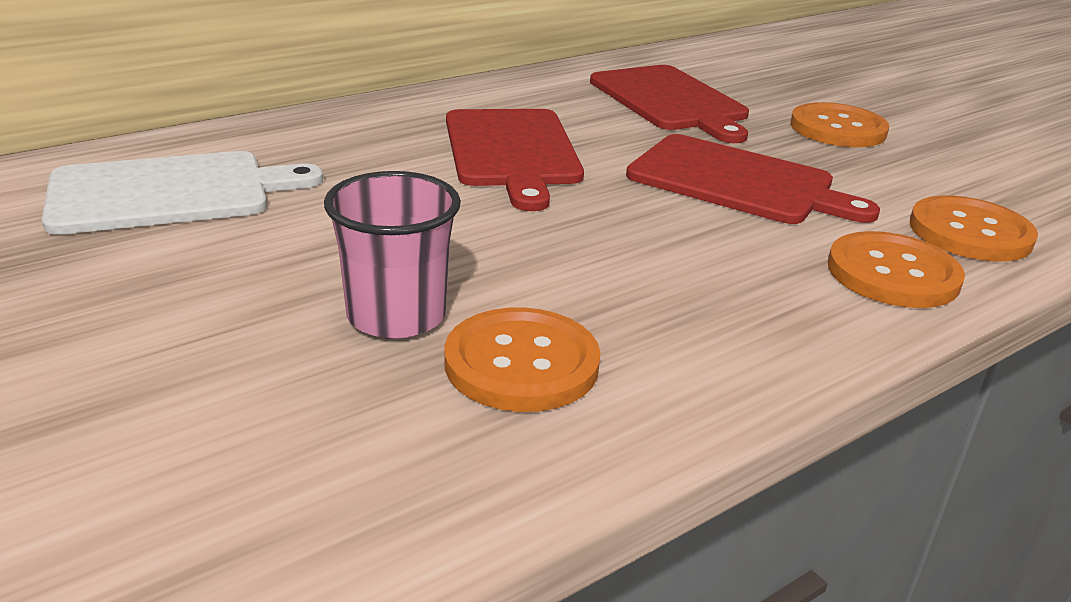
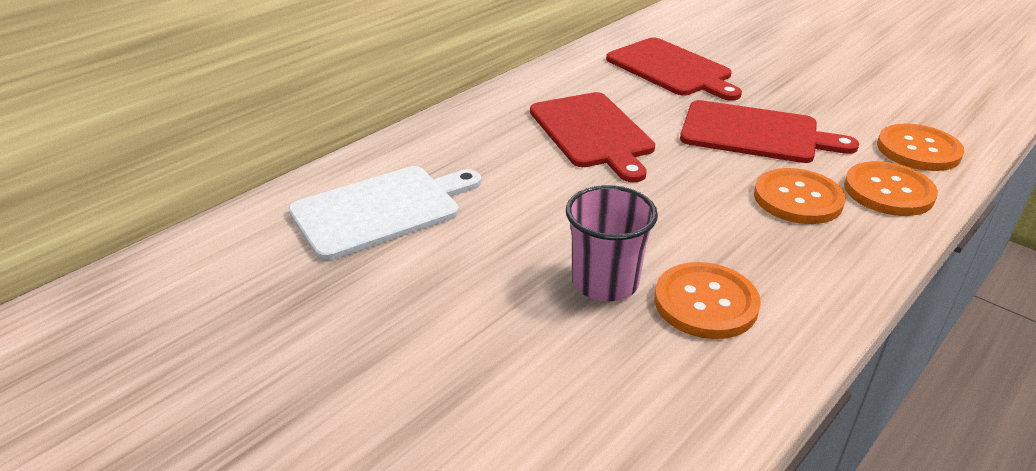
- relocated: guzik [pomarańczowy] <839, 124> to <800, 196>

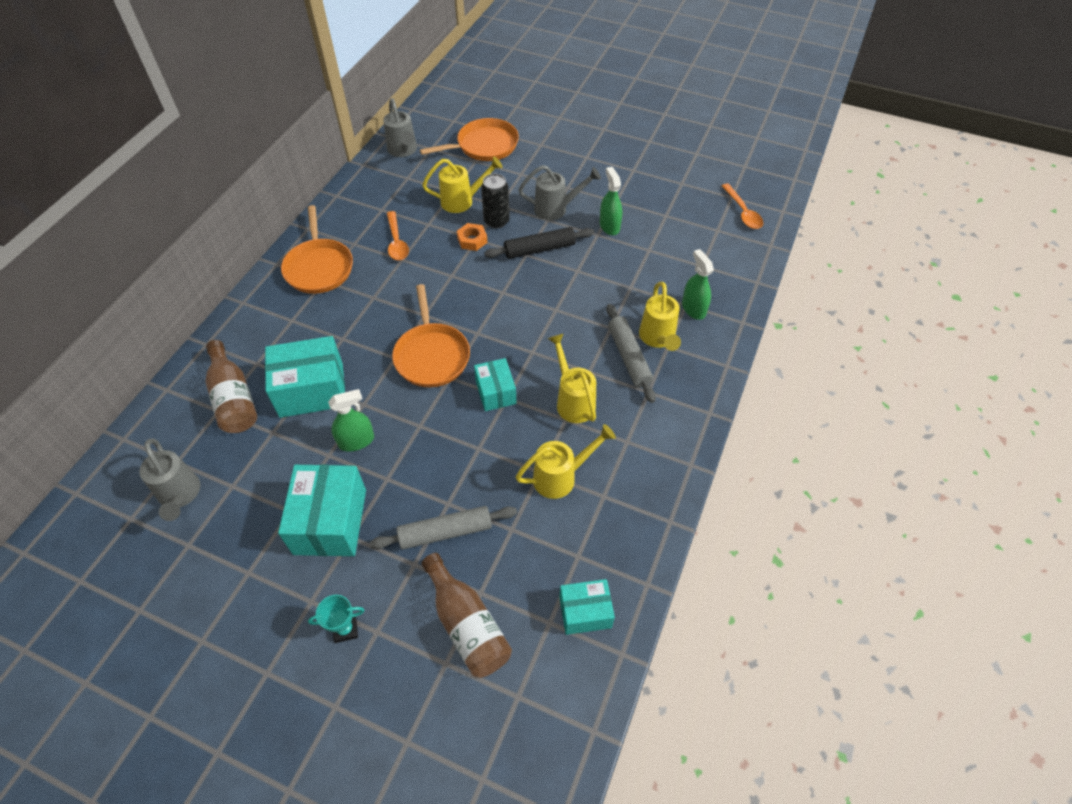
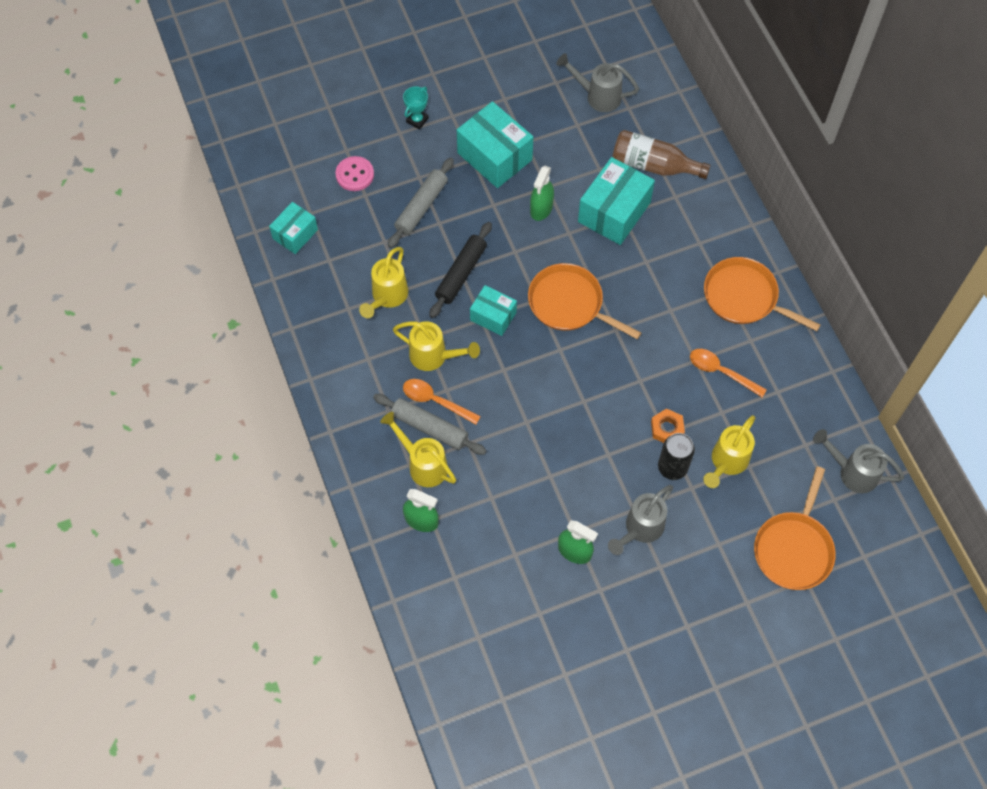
- relocated: łyżka [pomarańczowy] <742, 206> to <442, 402>
- relocated: wałek do ciasta [czarny] <539, 243> to <460, 270>
- exchanged: butelka [brązowy] <466, 615> to guzik [różowy] <354, 173>

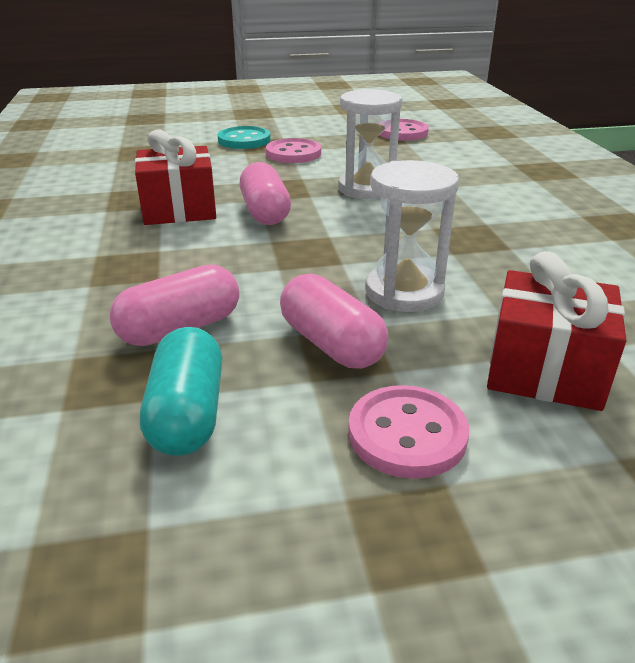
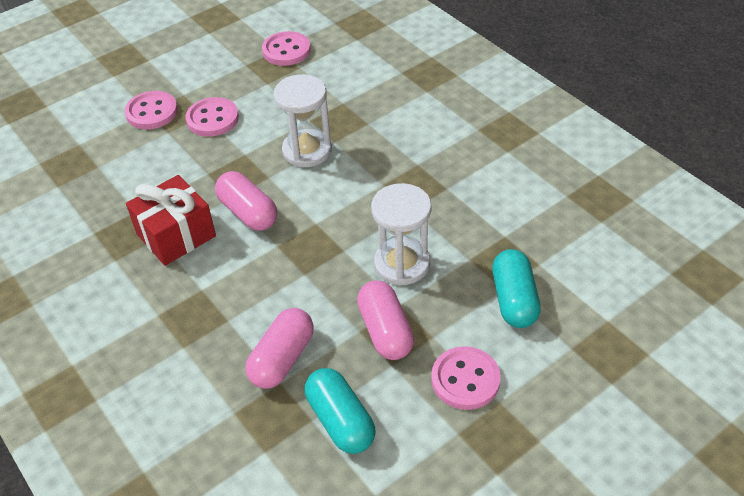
- colour: guzik [turkusowy] <244, 137> to guzik [różowy] <151, 110>
- exchanged: prezent [czerwony] <556, 331> to kapsułka [turkusowy] <516, 288>
- spun: kapsułka [różowy] <334, 321> = <385, 320> 45 degrees clockwise

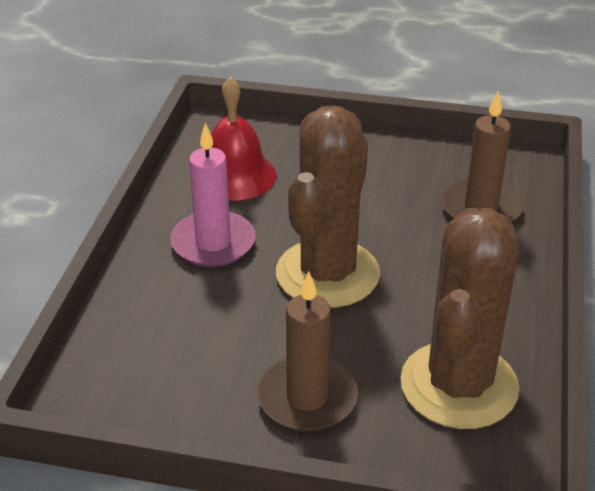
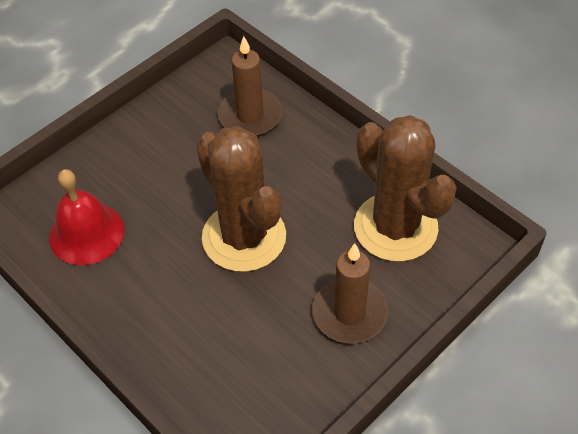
- missing: świeca [różowy] <213, 195>

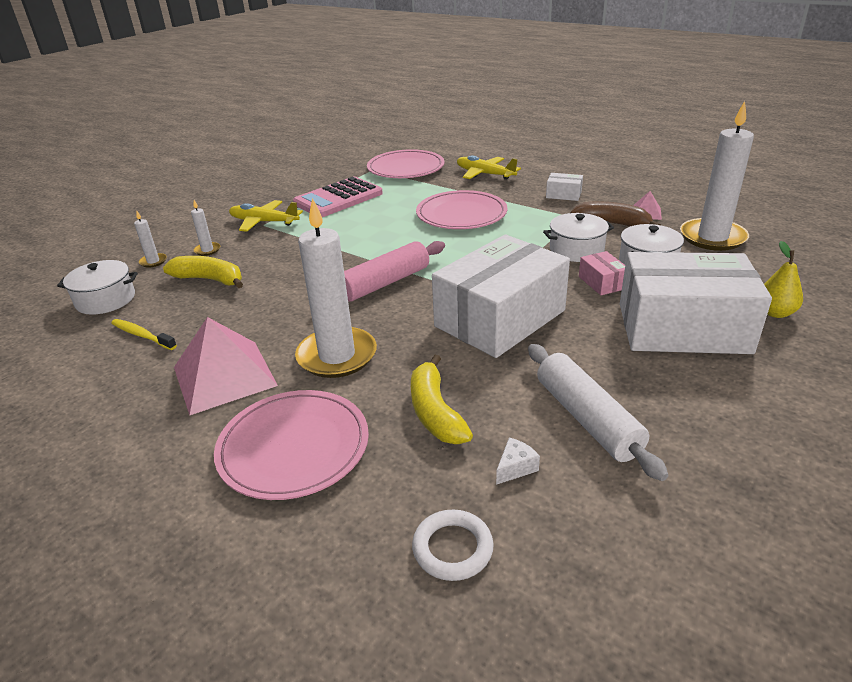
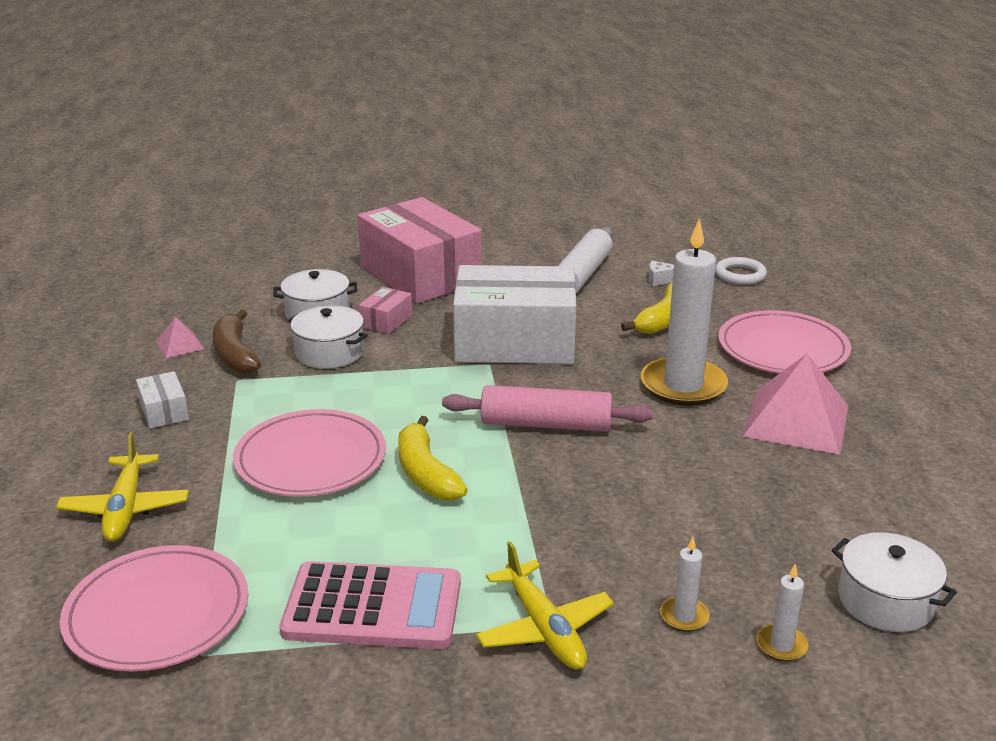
- missing: świeca [biały] <717, 176>
- missing: gruszka [żółty] <783, 279>
- colour: pudełko [biały] <696, 303> to pudełko [różowy] <420, 250>
- relocated: banan [żółty] <203, 272> to <433, 458>
- missing: szczoteczka do zębów [żółty] <144, 334>

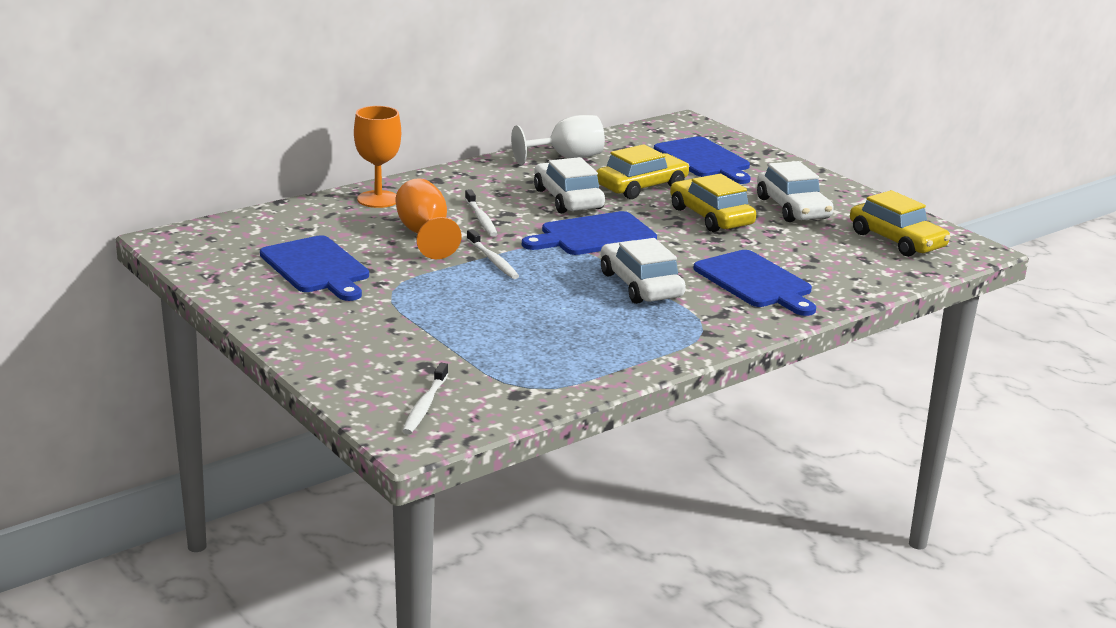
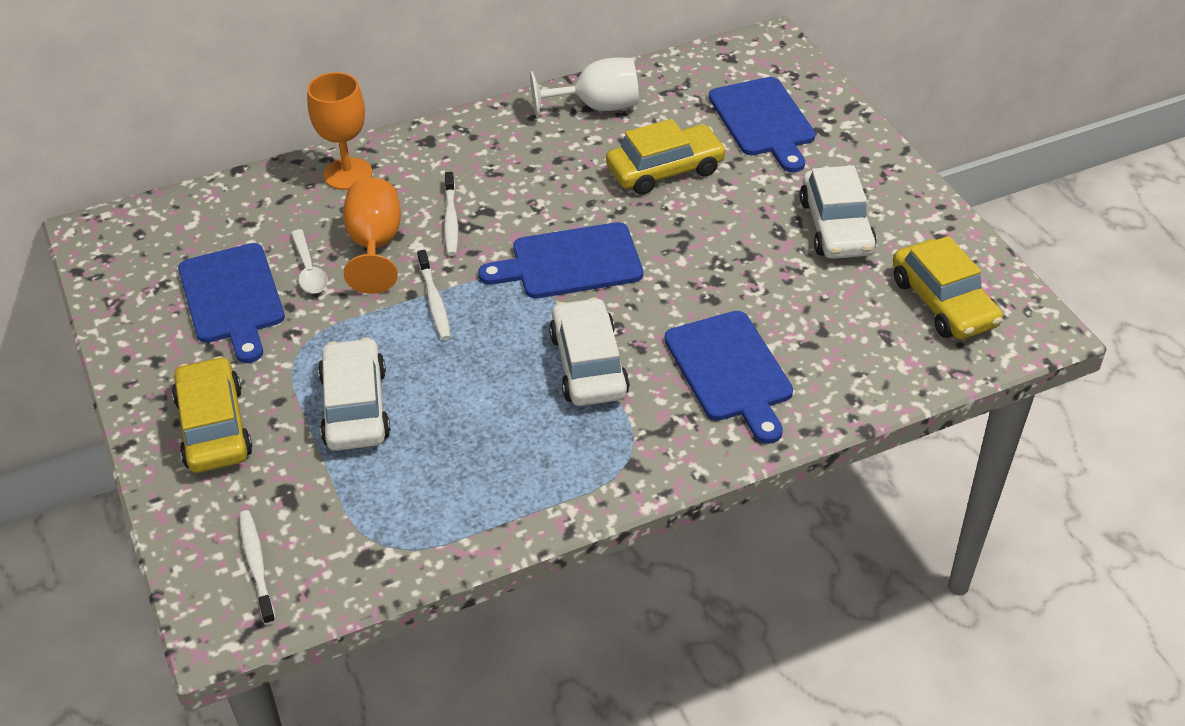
- relocated: samochód [biały] <569, 185> to <354, 394>
- relocated: samochód [żółty] <713, 203> to <212, 414>
- spun: szczoteczka do zębów [biały] <425, 398> = <257, 567> 135 degrees clockwise
- appeared: łyżka [biały] <309, 261>

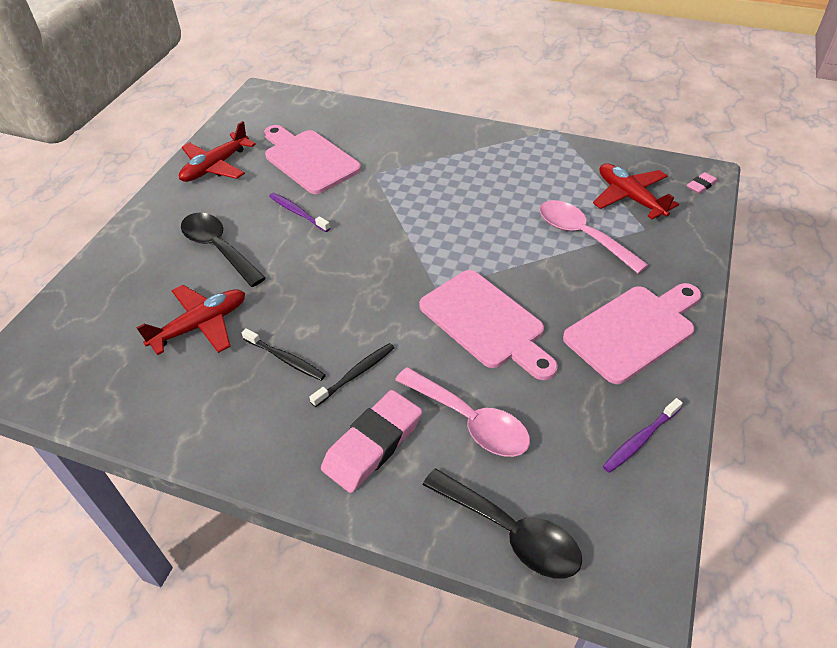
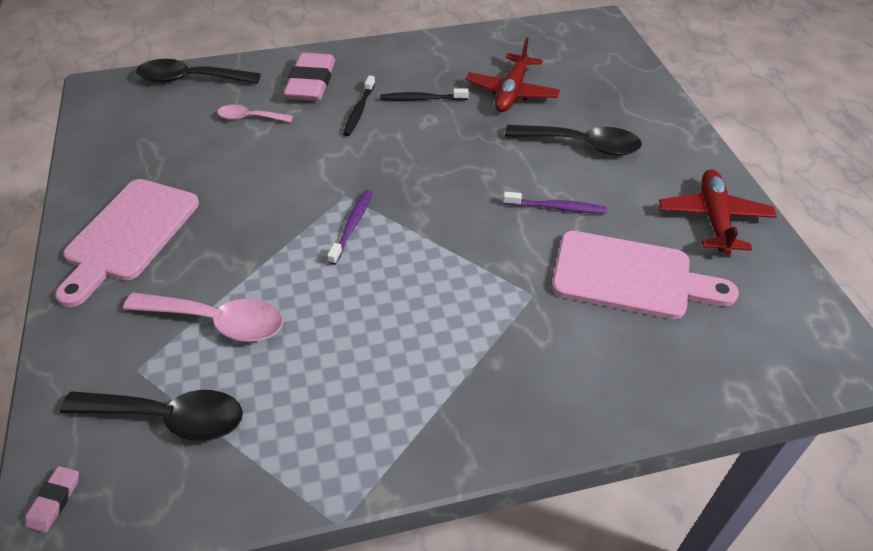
- exchanged: samolot [czerwony] <636, 191> to łyżka [czarny] <151, 415>
- missing: deska do krojenia [różowy] <488, 325>
- size: łyżka [różowy] <462, 412> = <255, 113> x0.58
- relocated: szczoteczka do zębów [fioletowy] <643, 435> to <350, 227>

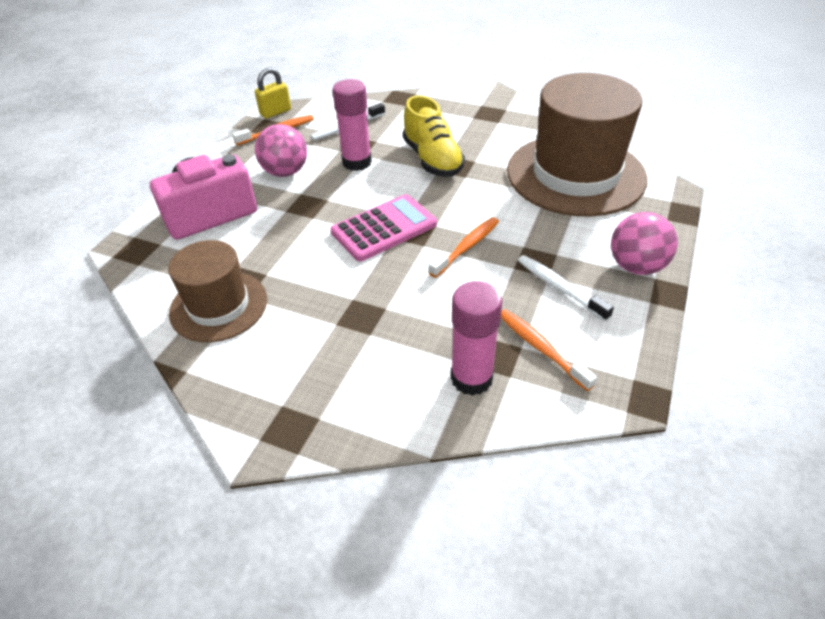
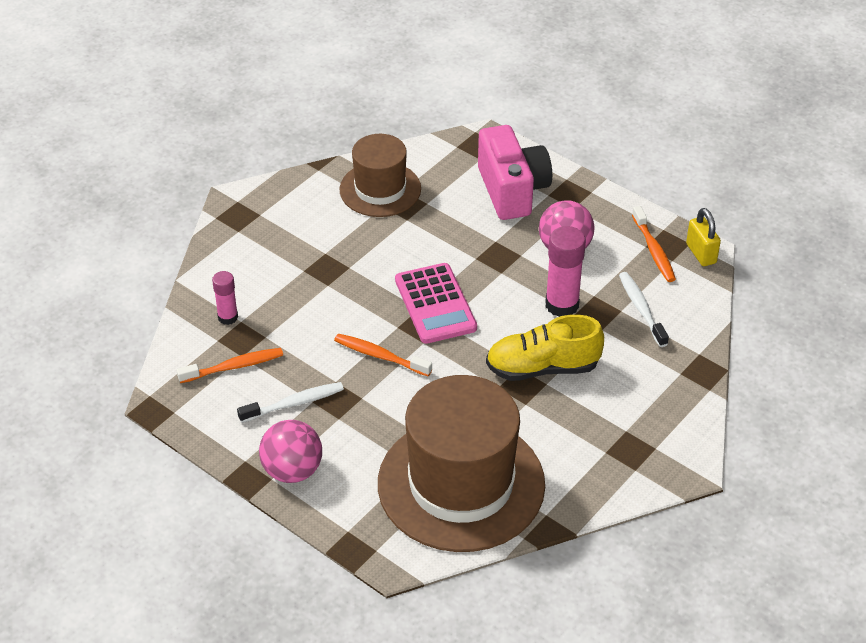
- spun: szczoteczka do zębów [pomarańczowy] <464, 247> = <383, 355> 150 degrees clockwise
- size: klej w sztyfcie [różowy] <476, 338> = <225, 298> x0.60

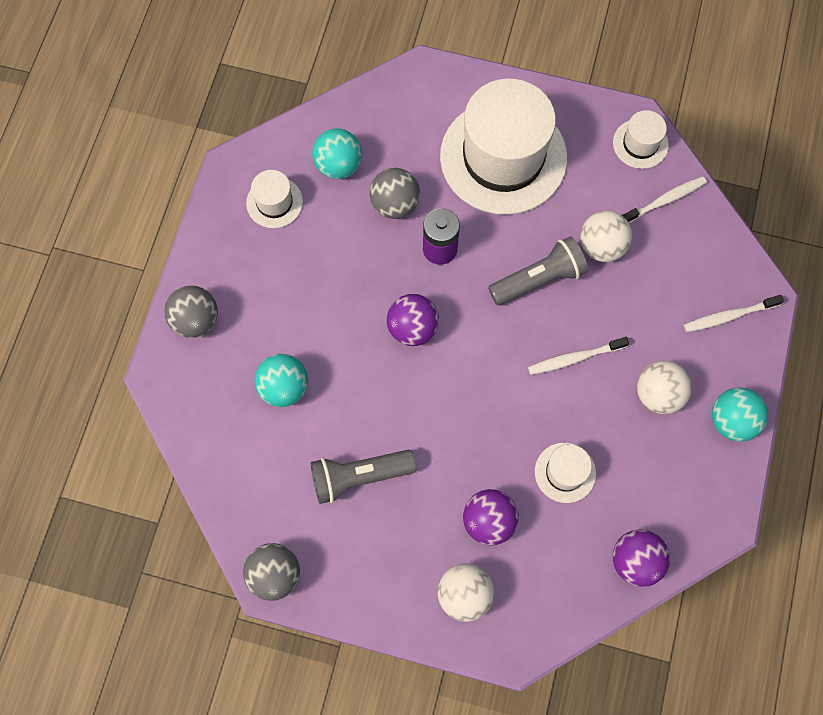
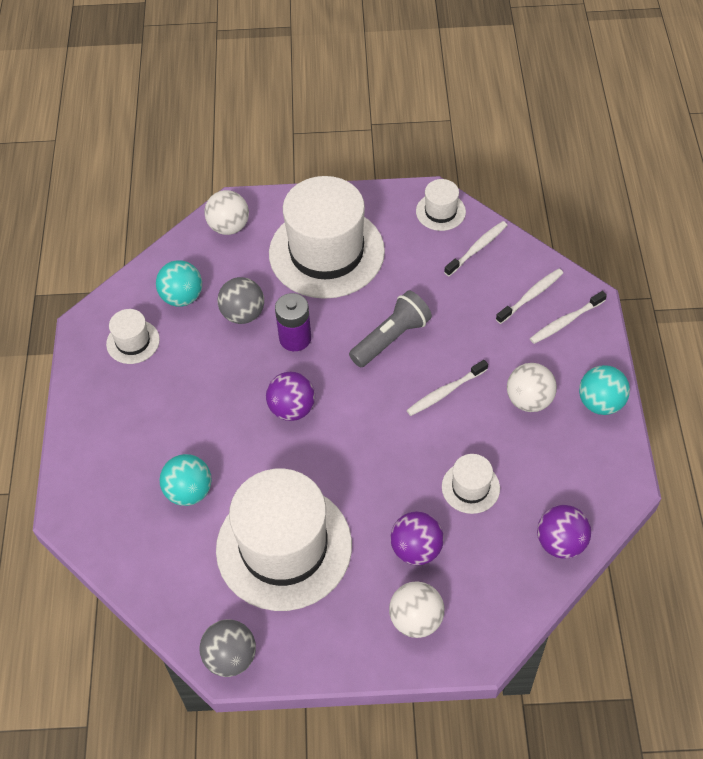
- relocated: piłka [biały] <606, 236> to <226, 212>
- missing: piłka [szary] <191, 311>
- exchanged: latarka [szary] <363, 477> to kapelusz [biały] <284, 540>
- appeared: szczoteczka do zębów [biały] <529, 296>

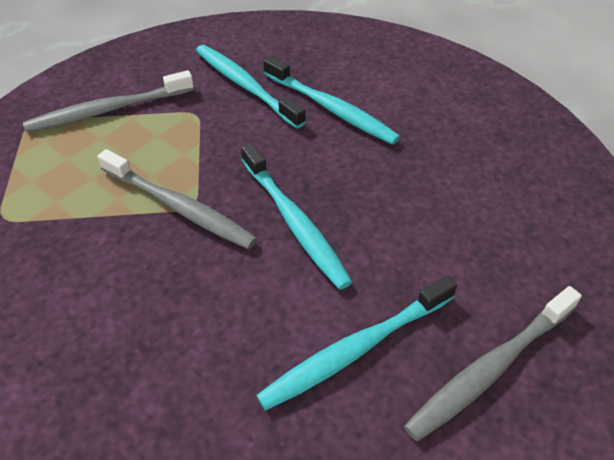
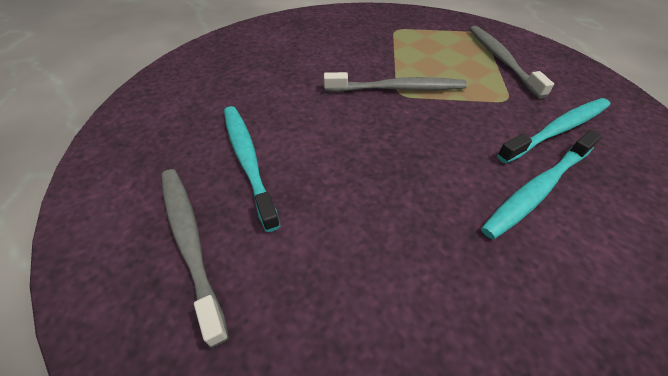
- missing: szczoteczka do zębów [turkusowy] <296, 216>
- spun: szczoteczka do zębów [szary] <177, 199> = <395, 82> 135 degrees counterclockwise

